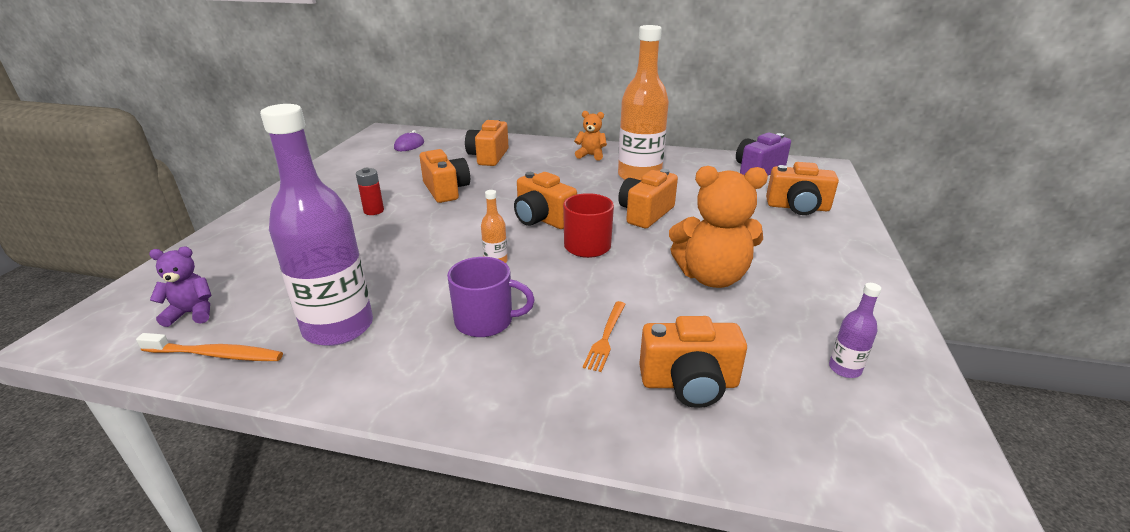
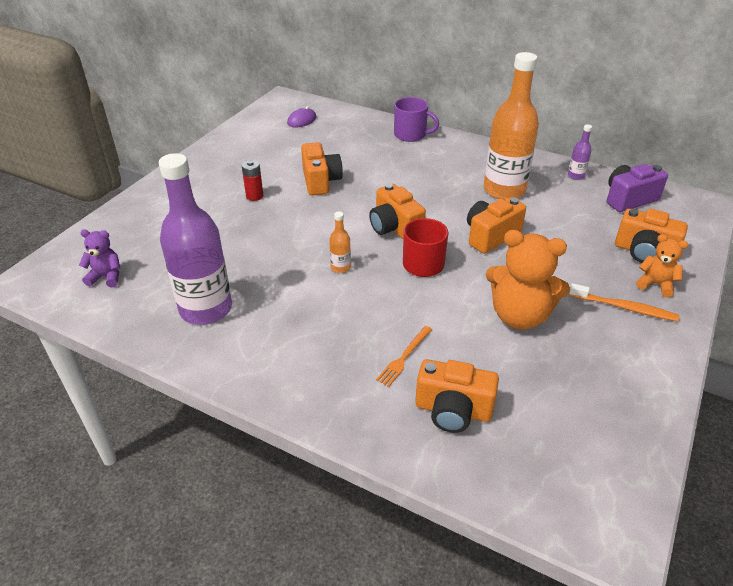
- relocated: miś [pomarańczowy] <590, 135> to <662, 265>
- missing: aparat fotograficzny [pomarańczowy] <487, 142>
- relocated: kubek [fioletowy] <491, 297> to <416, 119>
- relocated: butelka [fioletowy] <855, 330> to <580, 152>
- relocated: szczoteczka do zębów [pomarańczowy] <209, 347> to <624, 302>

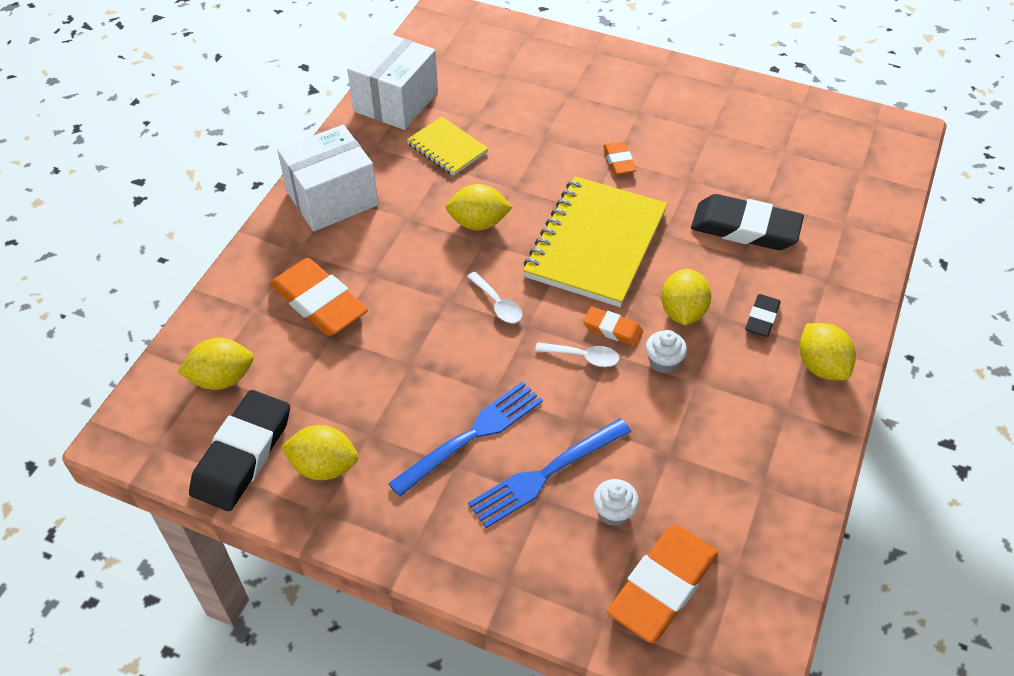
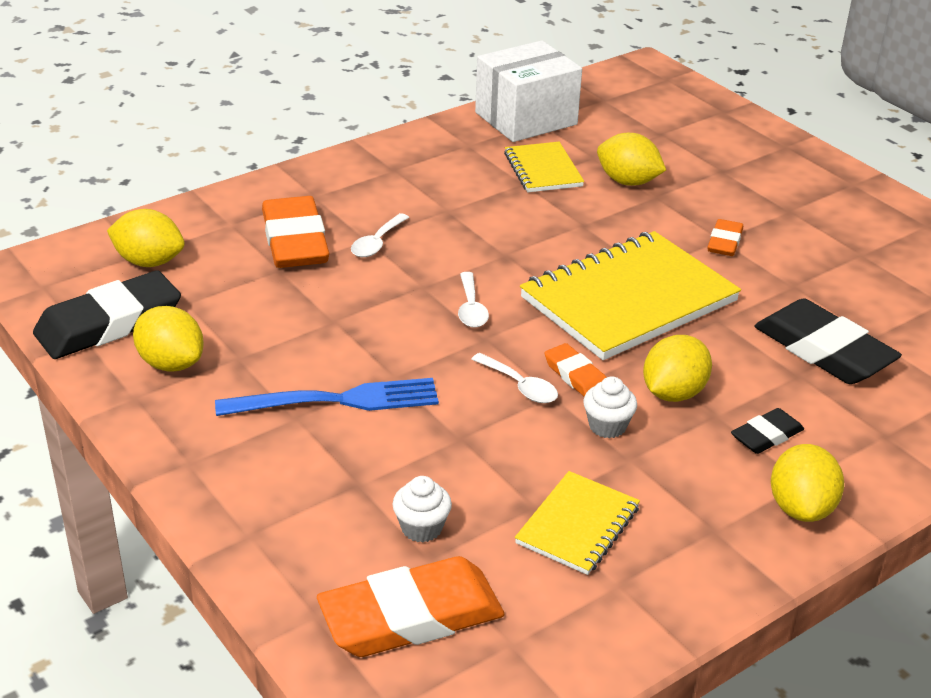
- missing: pudełko [biały] <327, 178>
- relocated: cytryna [żółty] <479, 207> to <631, 159>
- missing: widelec [niebieski] <549, 473>
- appeared: łyżka [biały] <380, 235>
- appeared: zeszyt [żółty] <577, 523>

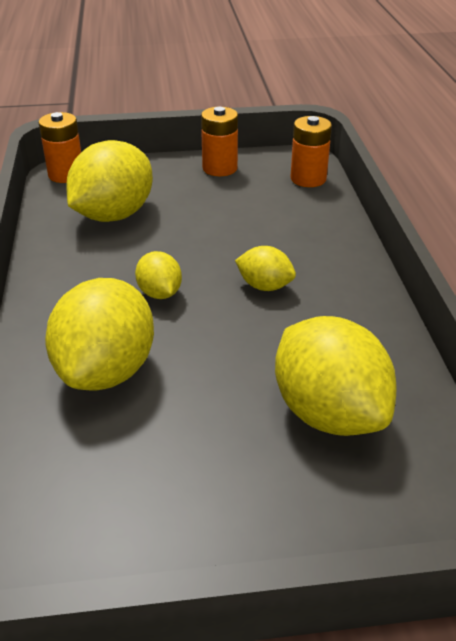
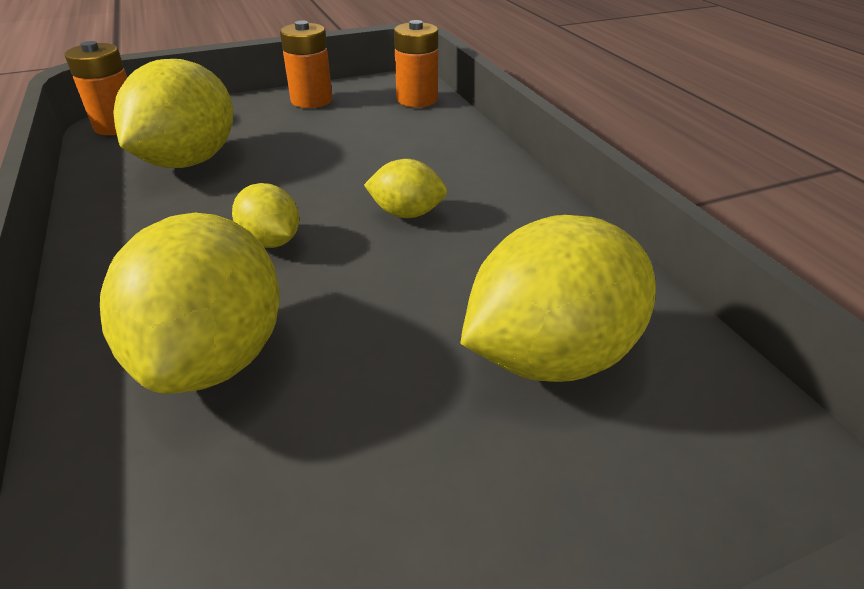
- spun: cytryna [żółty] <336, 376> = <558, 298> 75 degrees counterclockwise

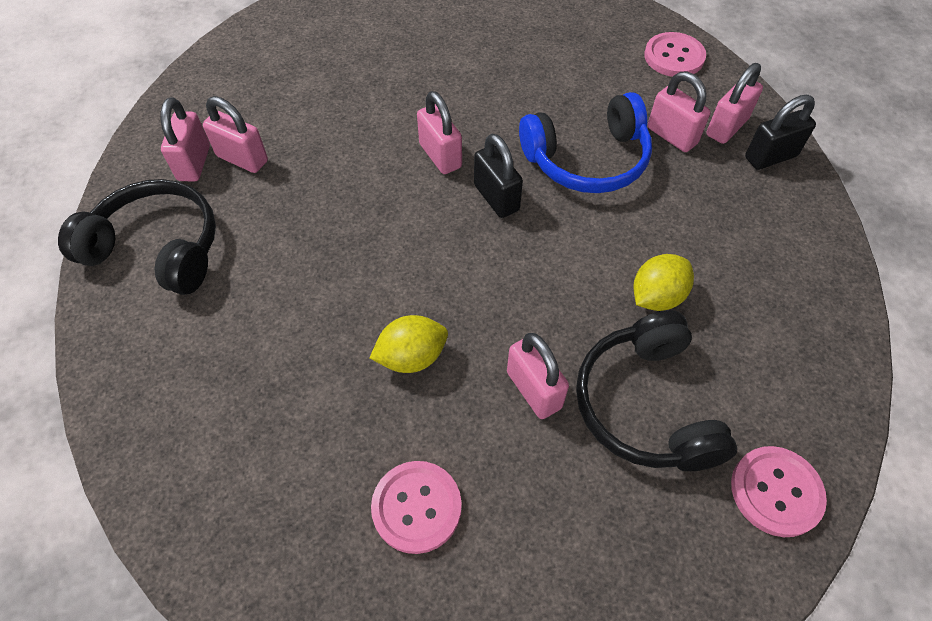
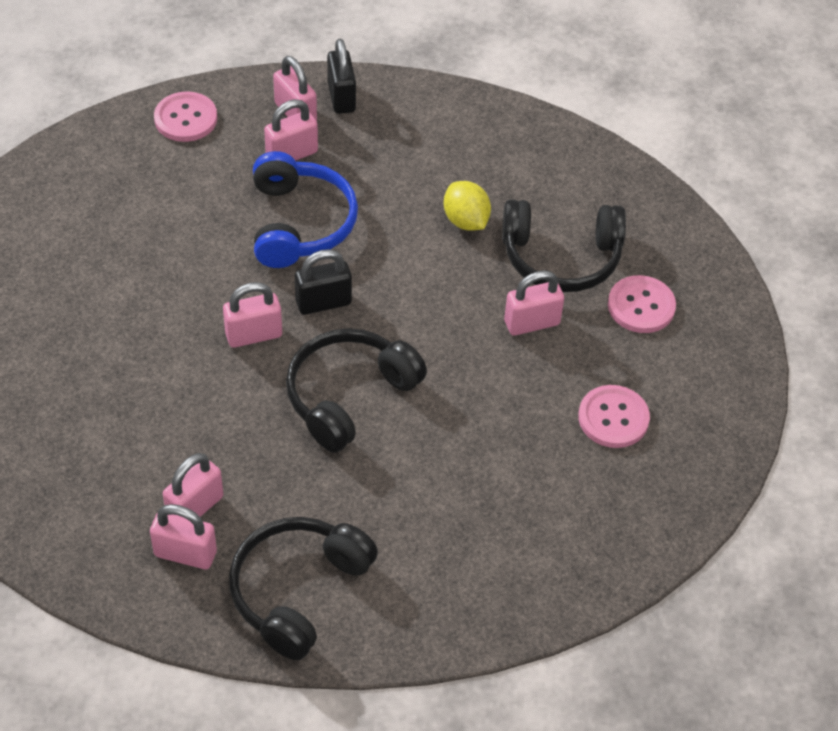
- missing: cytryna [żółty] <409, 344>
- relocated: guzik [różowy] <779, 491> to <642, 304>
- appeared: słuchawki [czarny] <356, 390>

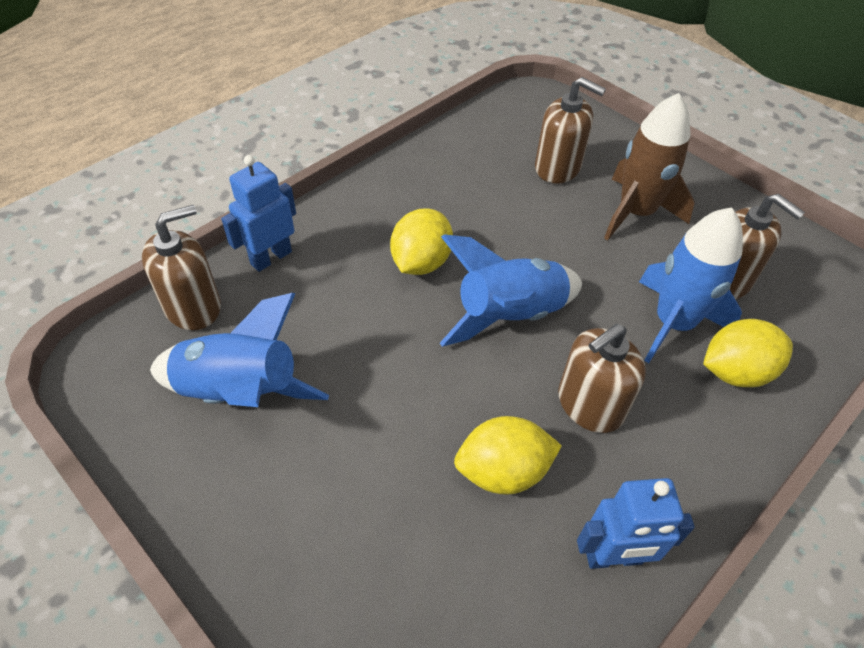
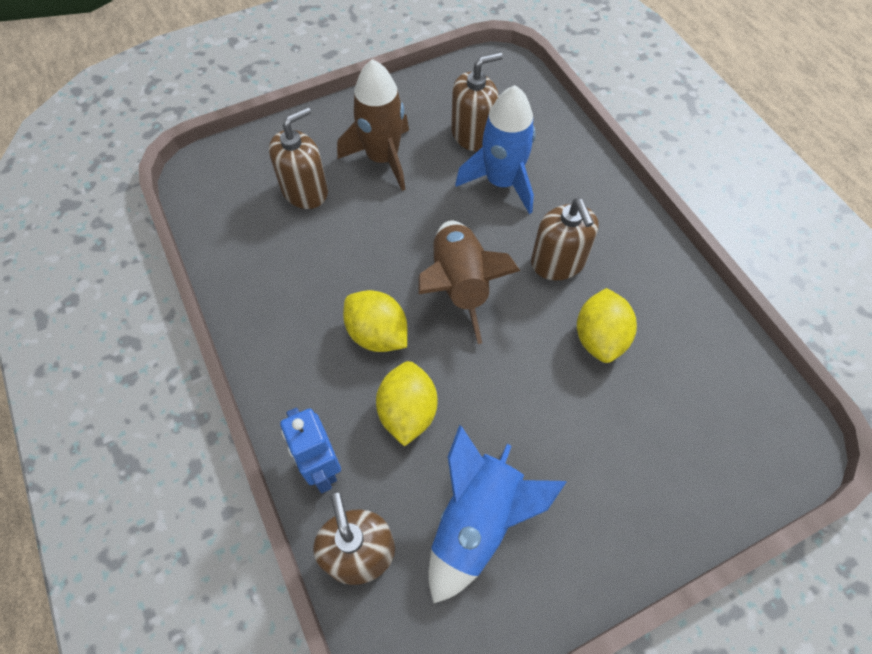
- colour: rakieta [niebieski] <511, 290> to rakieta [brązowy] <469, 282>
- relocated: cytryna [żółty] <748, 353> to <407, 404>
- missing: robot [niebieski] <636, 523>

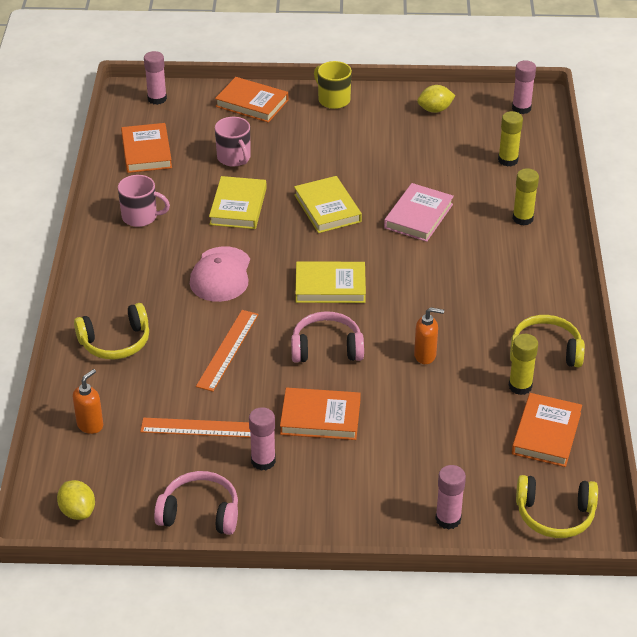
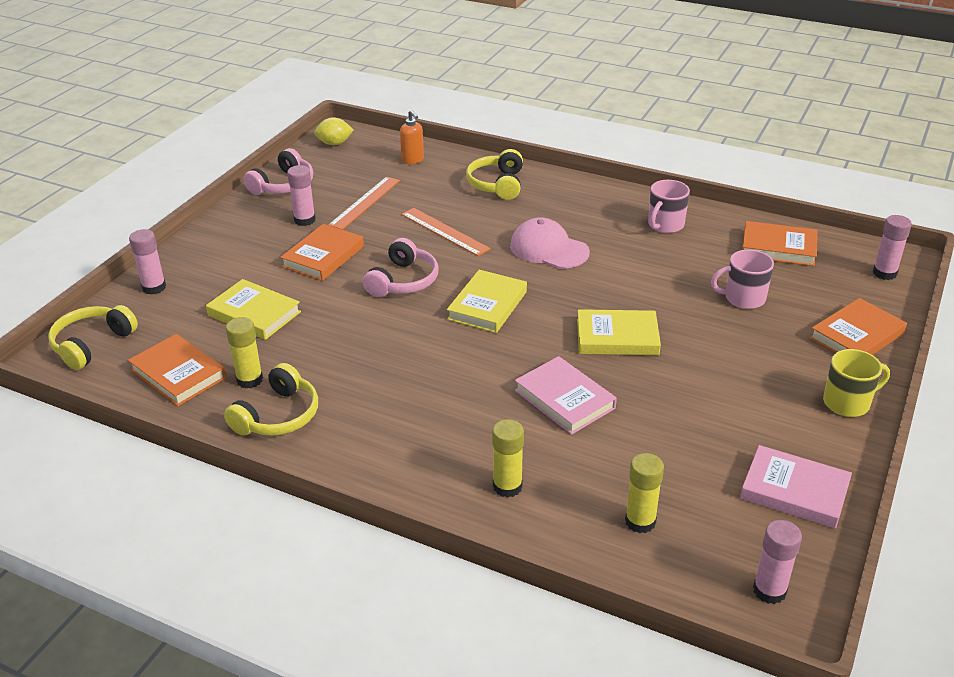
- exchanged: cytryna [żółty] <436, 99> to książka [różowy] <796, 487>
- relocated: książka [żółty] <238, 202> to <253, 309>
- missing: dozownik mydła [pomarańczowy] <429, 335>

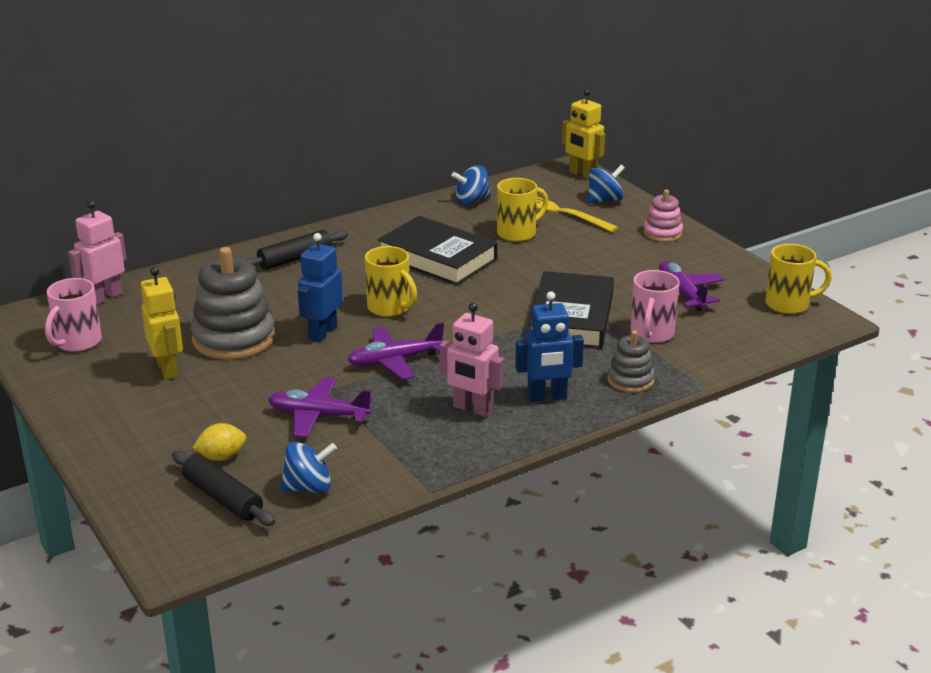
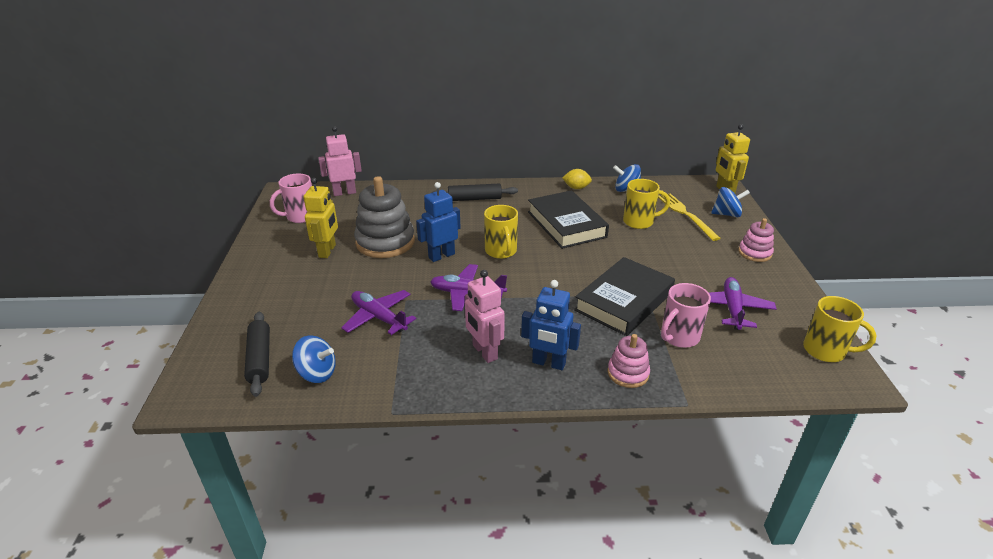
- colour: zabawka nakładanka [szary] <631, 361> to zabawka nakładanka [różowy] <629, 361>
- relocated: cytryna [żółty] <219, 442> to <577, 179>

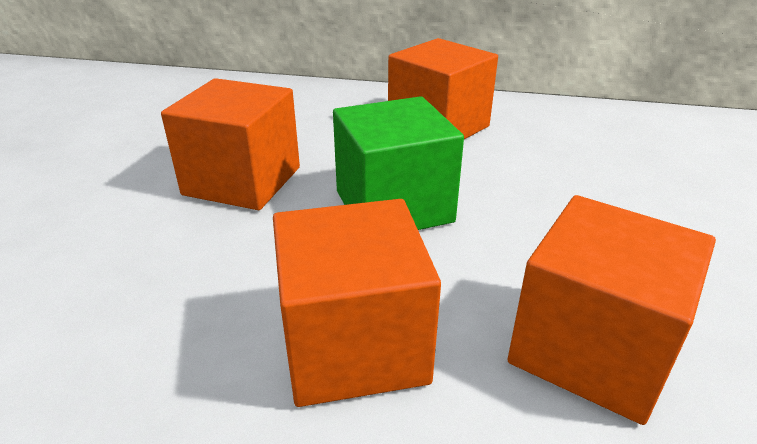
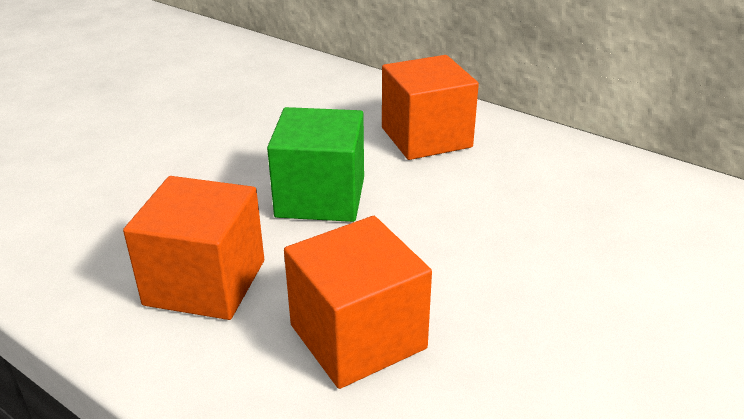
- missing: sześcian [pomarańczowy] <230, 144>

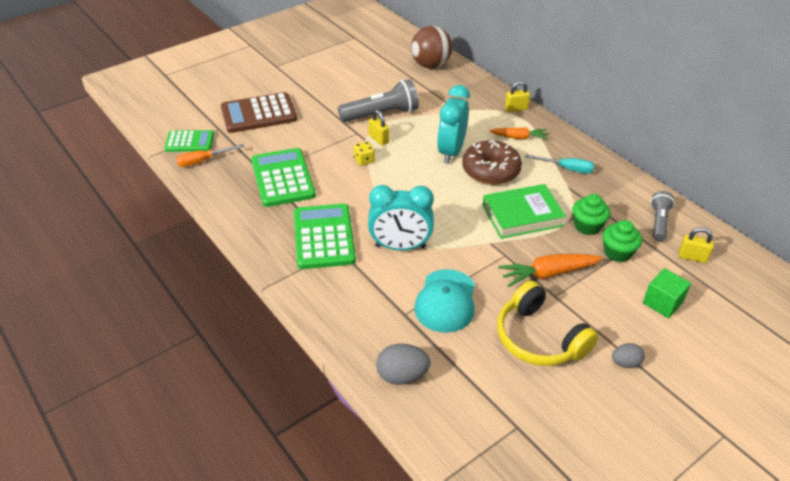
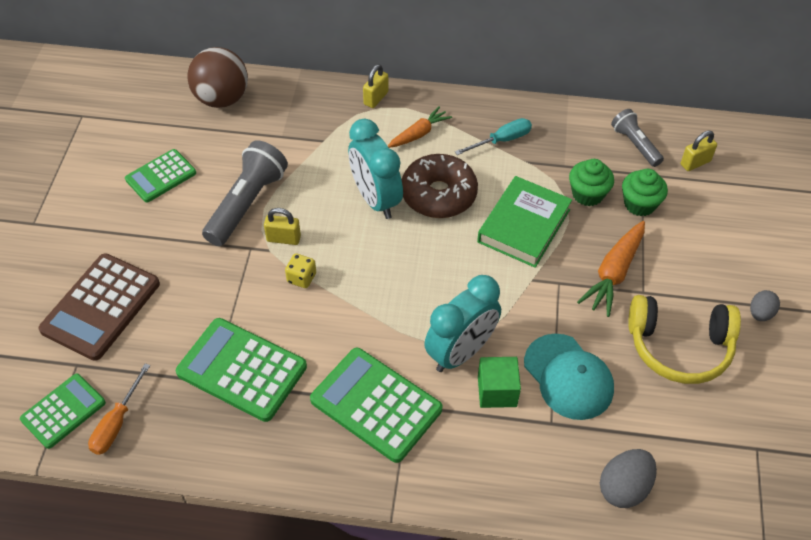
- relocated: sześcian [zielony] <667, 293> to <499, 382>
- appeared: kalkulator [zielony] <160, 175>

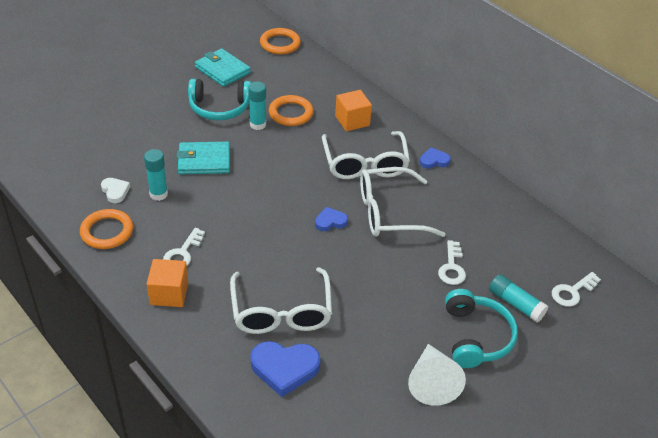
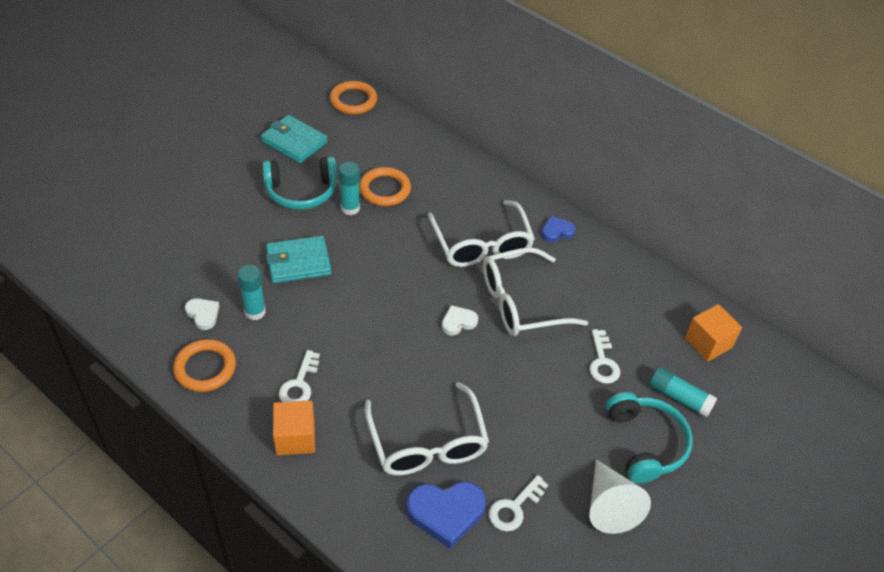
- relocated: sześcian [pomarańczowy] <353, 110> to <713, 333>
- colour: serce [niebieski] <331, 219> to serce [biały] <460, 320>
- relocated: klucz [biały] <576, 289> to <518, 503>

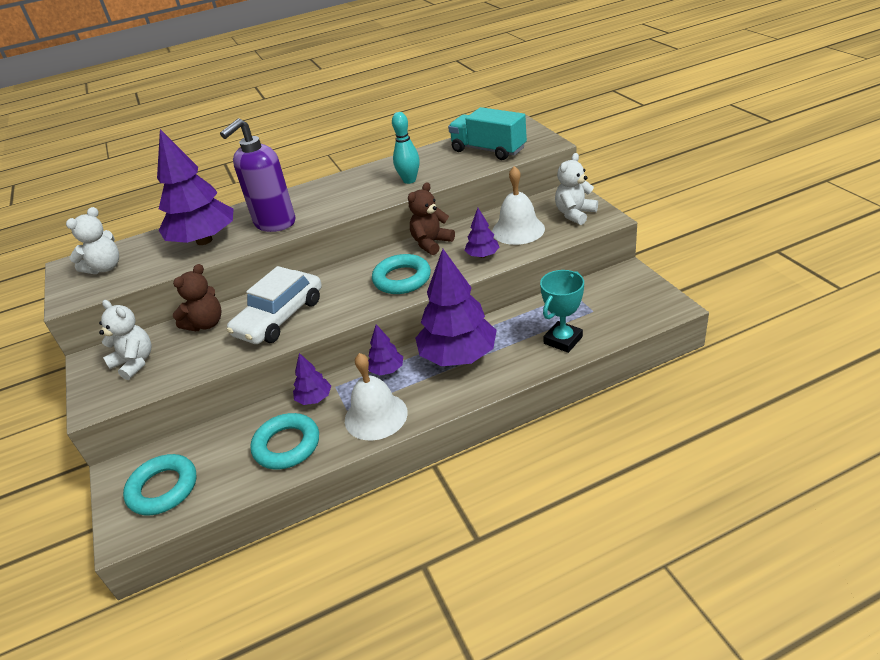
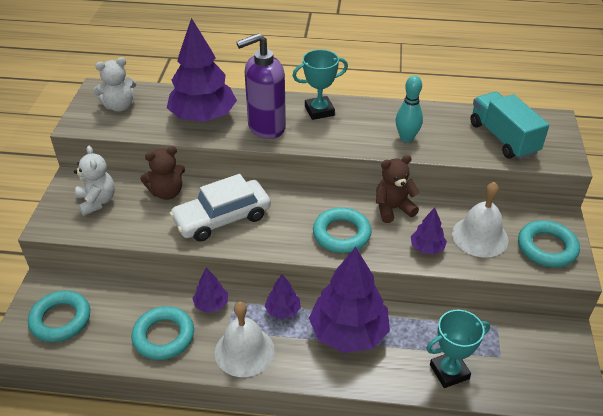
- exchanged: miś [biały] <576, 189> to pierścień [turkusowy] <549, 243>
- appeared: puchar [turkusowy] <320, 85>

